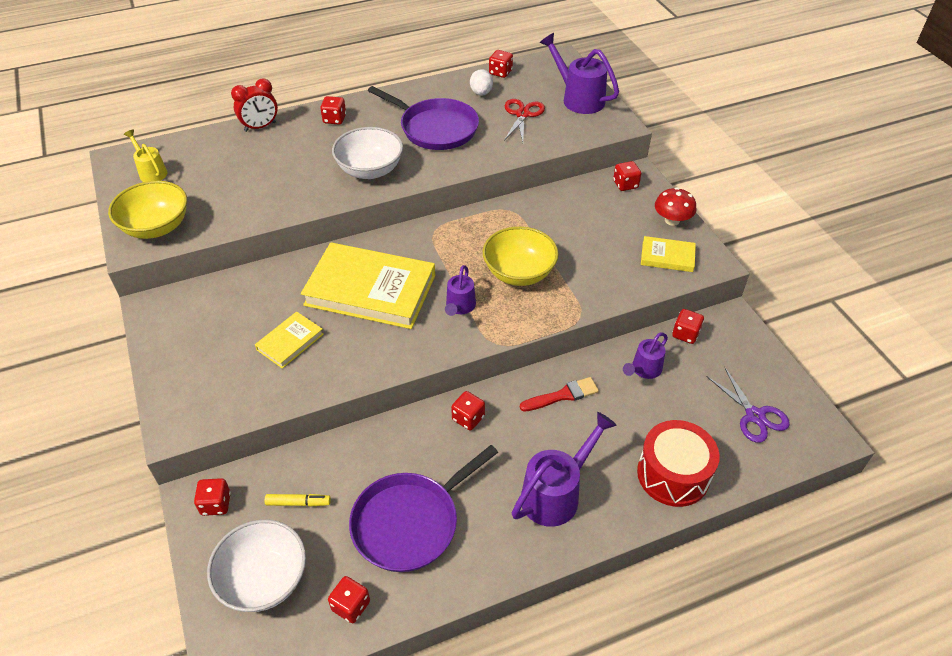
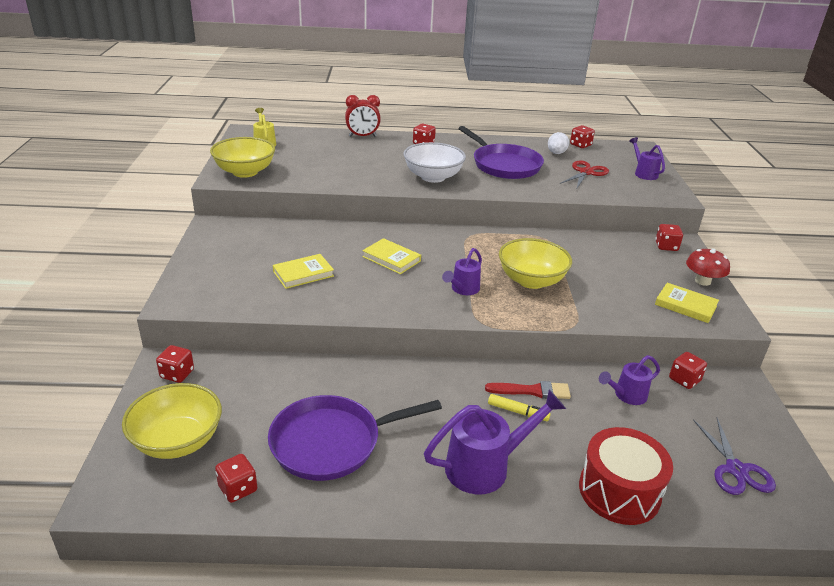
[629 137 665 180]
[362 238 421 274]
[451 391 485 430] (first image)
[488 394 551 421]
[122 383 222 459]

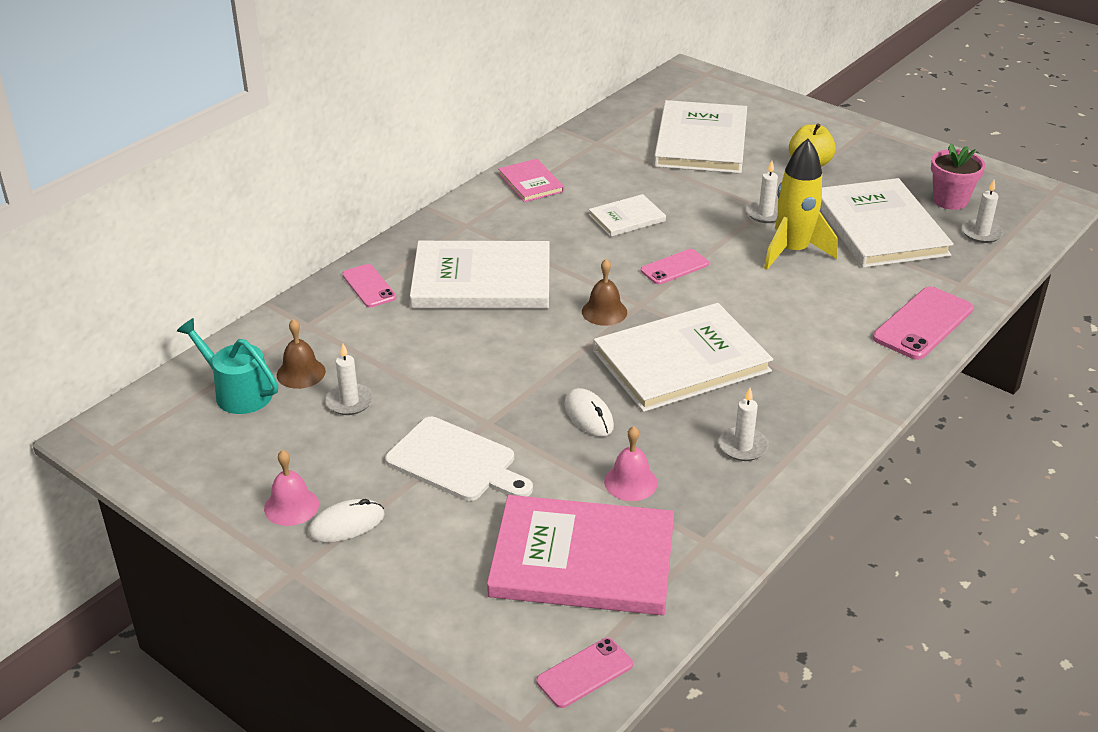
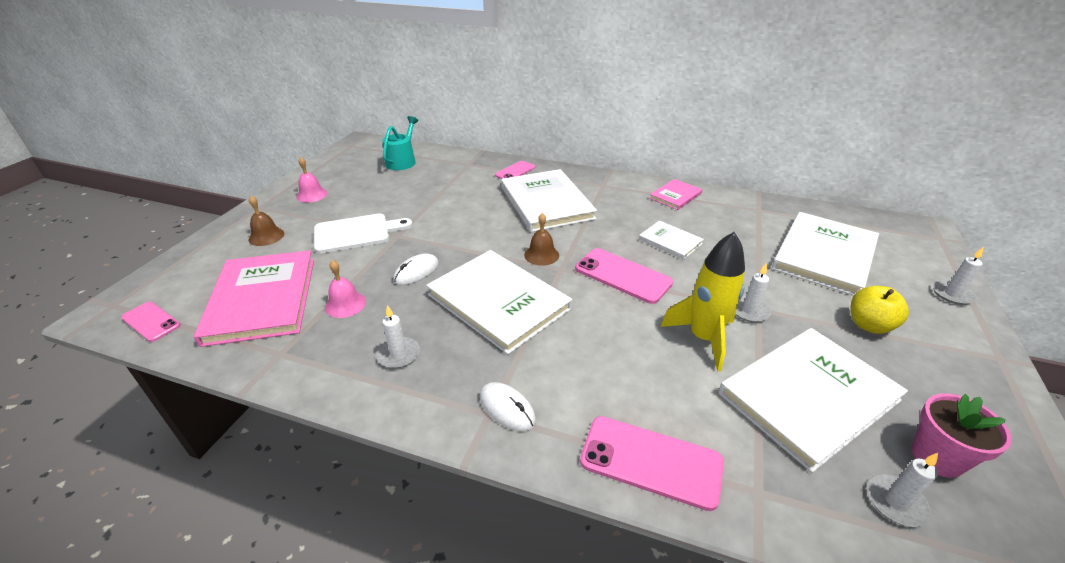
[772 212 879 296]
[575 248 673 304]
[248 196 284 246]
[933 247 983 305]
[314 214 413 254]
[480 382 536 431]

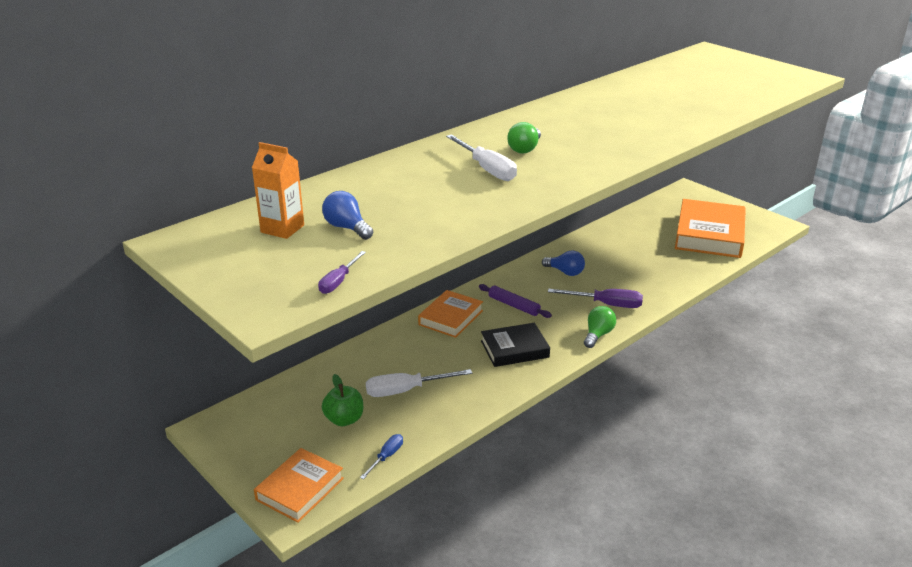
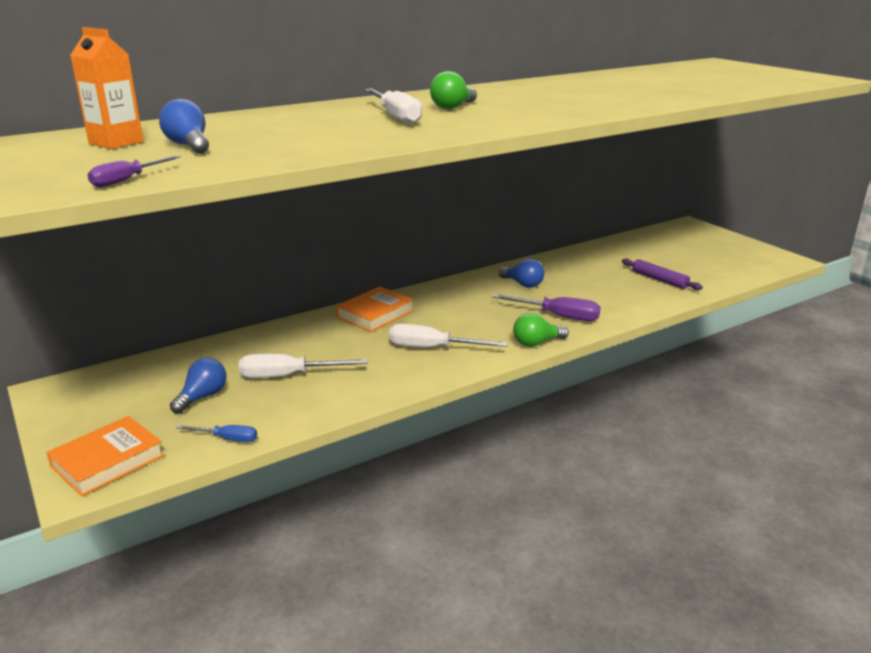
[675 199 746 258] (first image)
[622 259 703 290]
[513 313 569 347]
[389 324 508 348]
[170 358 226 414]
[176 425 257 442]

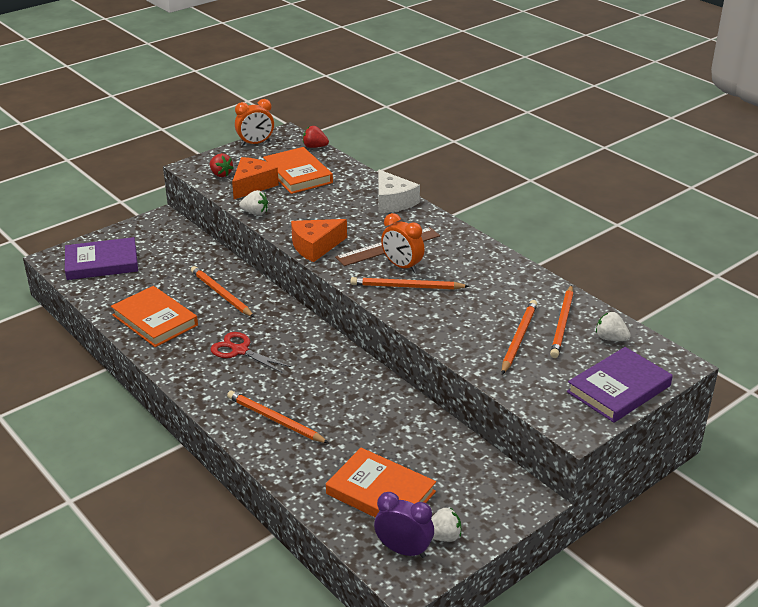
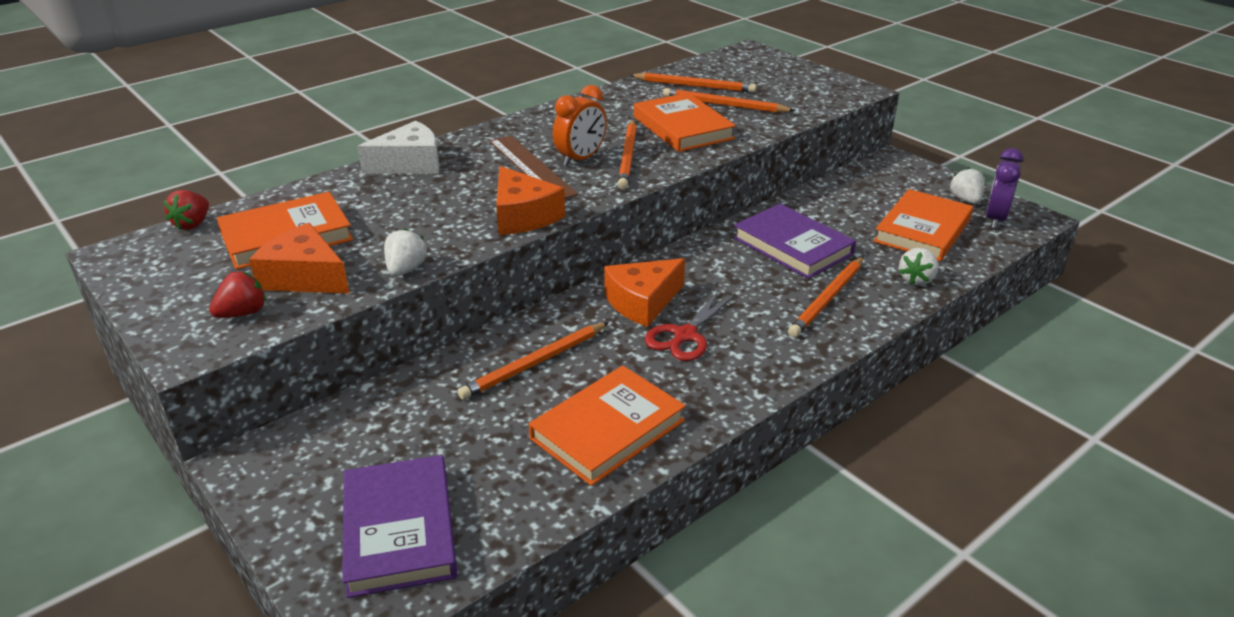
[235 99 274 146] (first image)
[899 248 938 286]
[733 204 856 279]
[634 93 736 152]
[604 258 685 327]

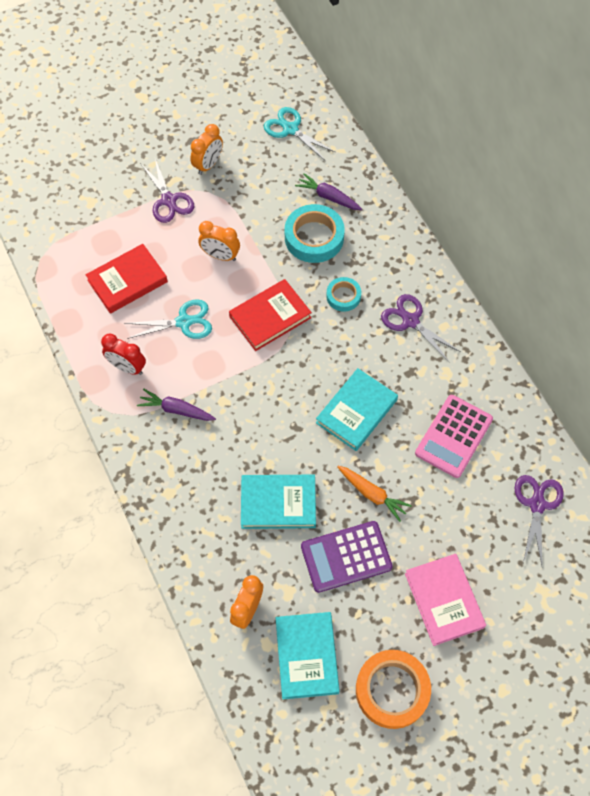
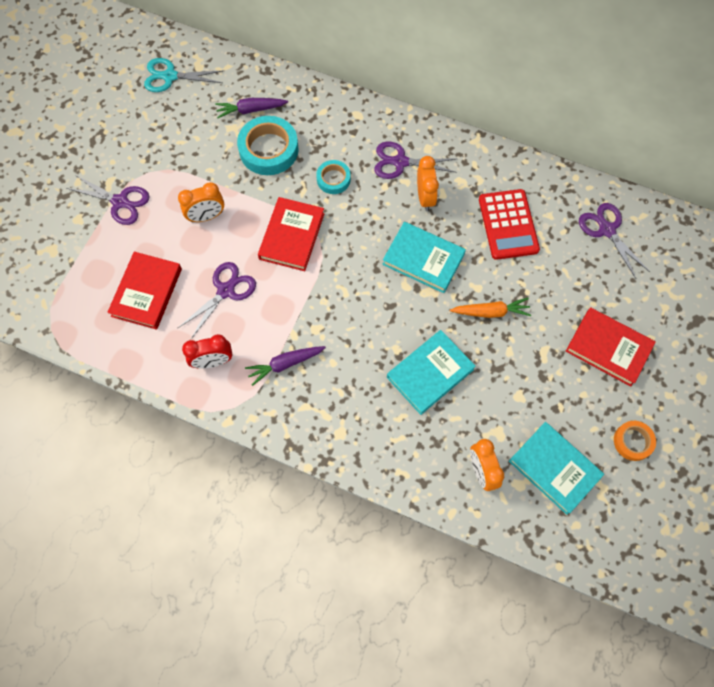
[417 156 439 211]
[178 262 256 339]
[382 222 466 293]
[479 189 540 260]
[301 521 393 593] (first image)
[566 307 656 387]
[614 421 656 461]

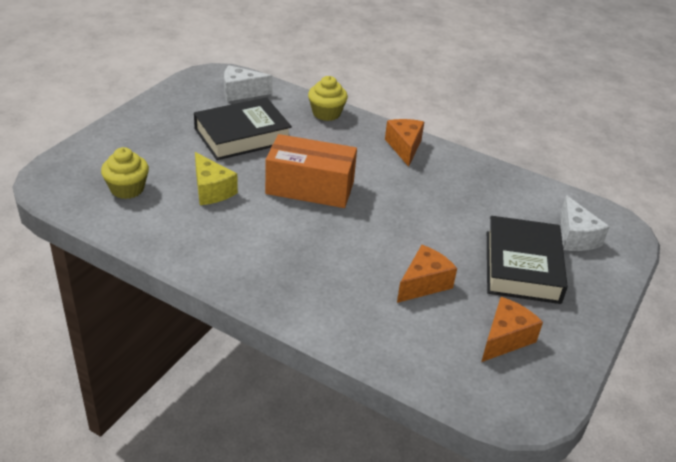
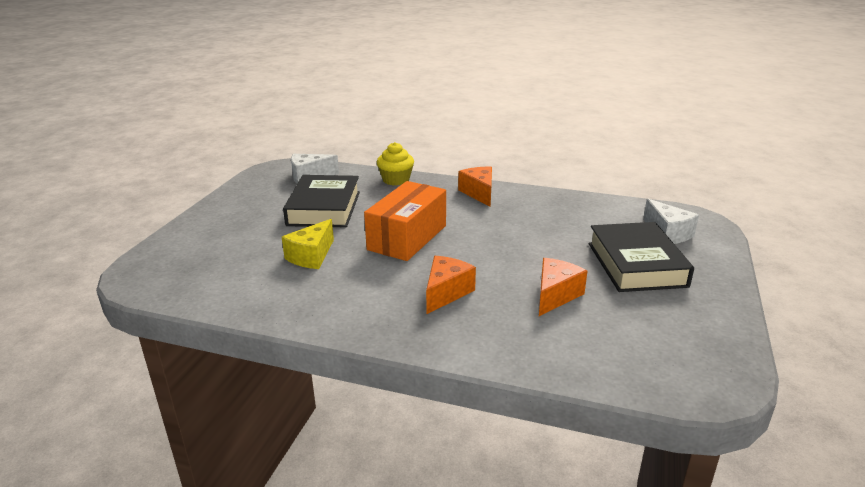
[283 175 360 227]
[364 181 446 261]
[101 147 149 199] (first image)
[282 219 334 269]
[426 256 476 314]

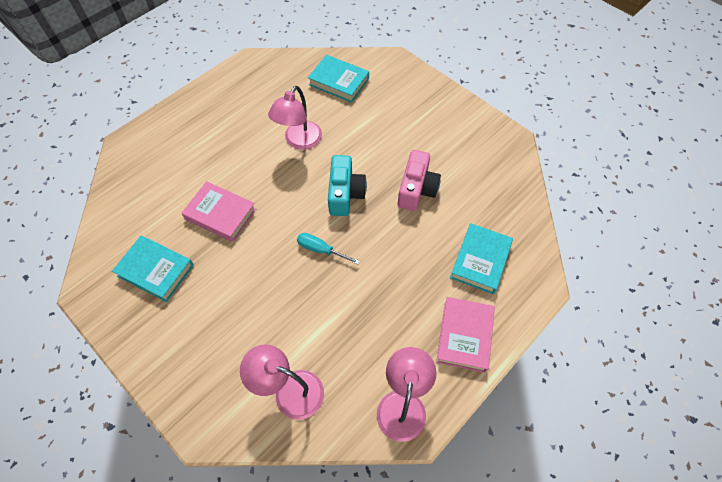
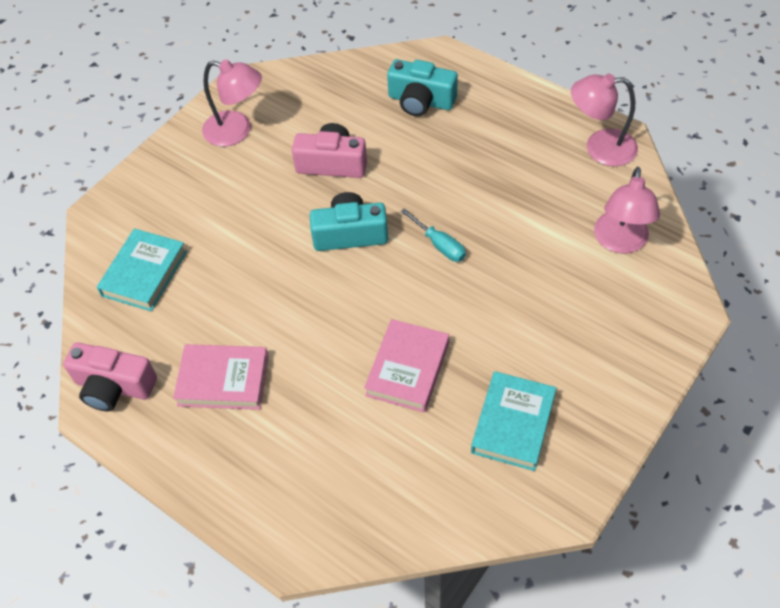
[202 59 262 147]
[387 59 458 116]
[401 208 466 262]
[173 344 269 410]
[63 342 157 411]

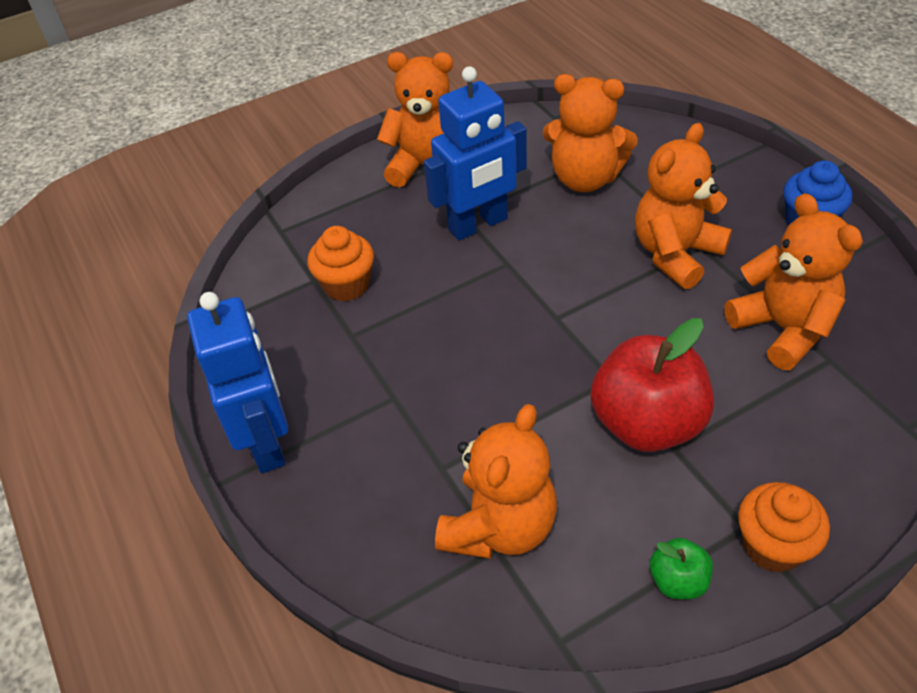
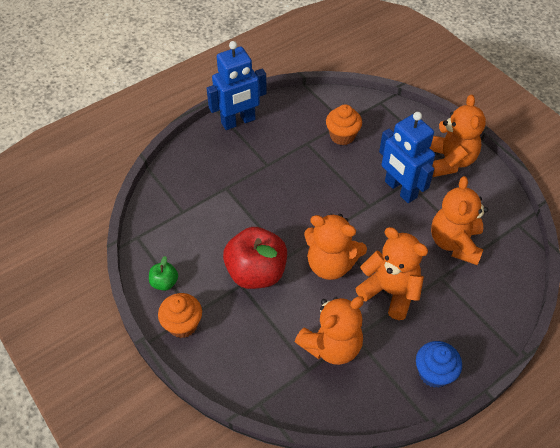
[304 214 367 280]

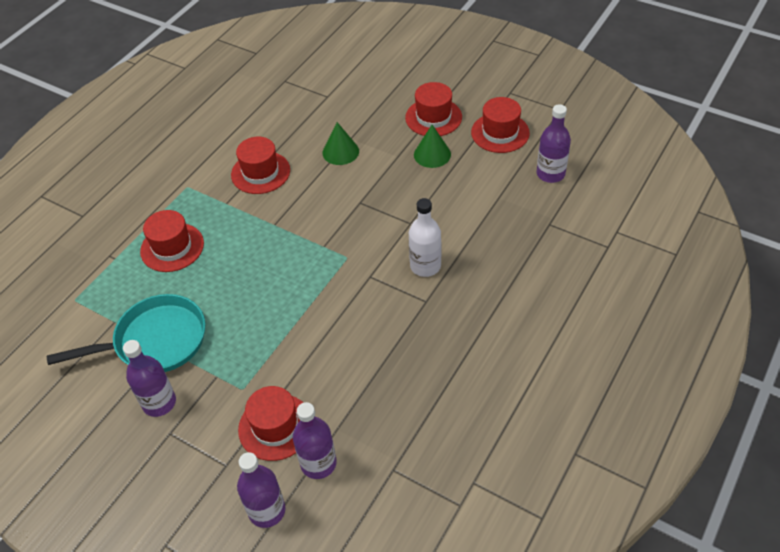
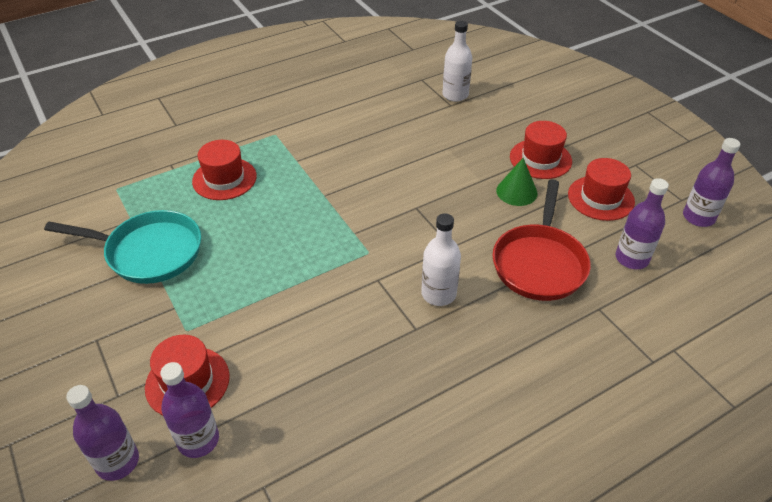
[323 122 359 165] (first image)
[231 137 290 194] (first image)
[683 138 740 227]
[442 21 472 102]
[492 180 591 301]

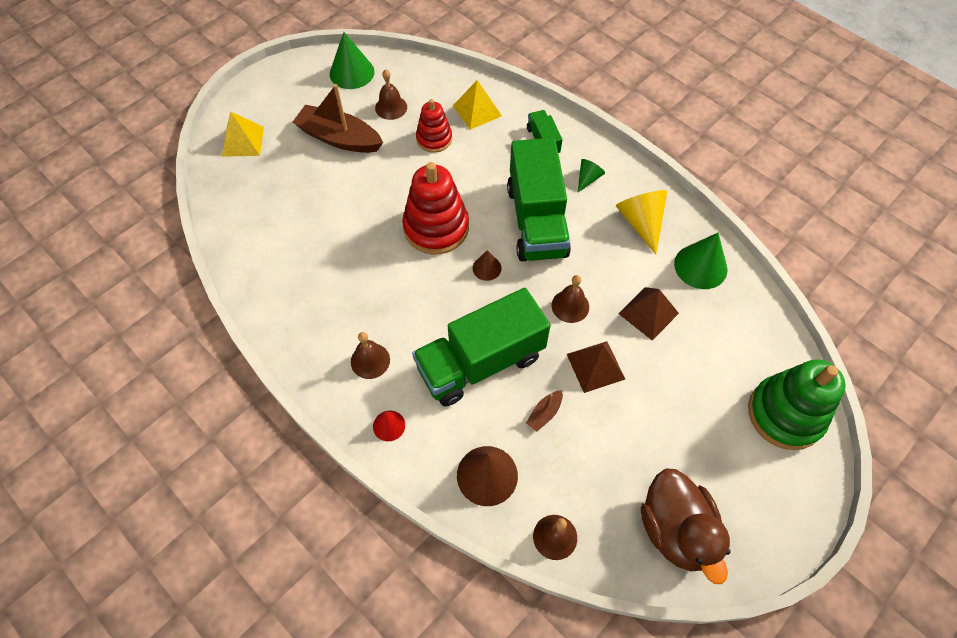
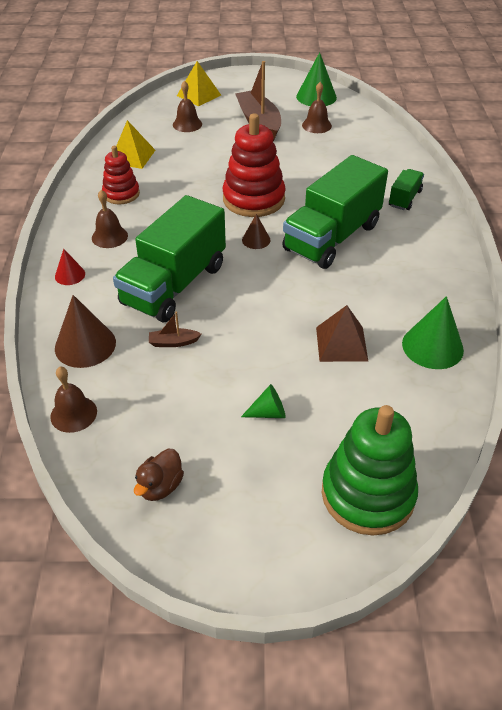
[116 120 155 169]
[102 146 140 204]
[241 384 286 418]
[616 190 667 254] (first image)
[173 81 202 132]
[113 195 226 322]
[567 341 625 393] (first image)
[134 449 184 501]

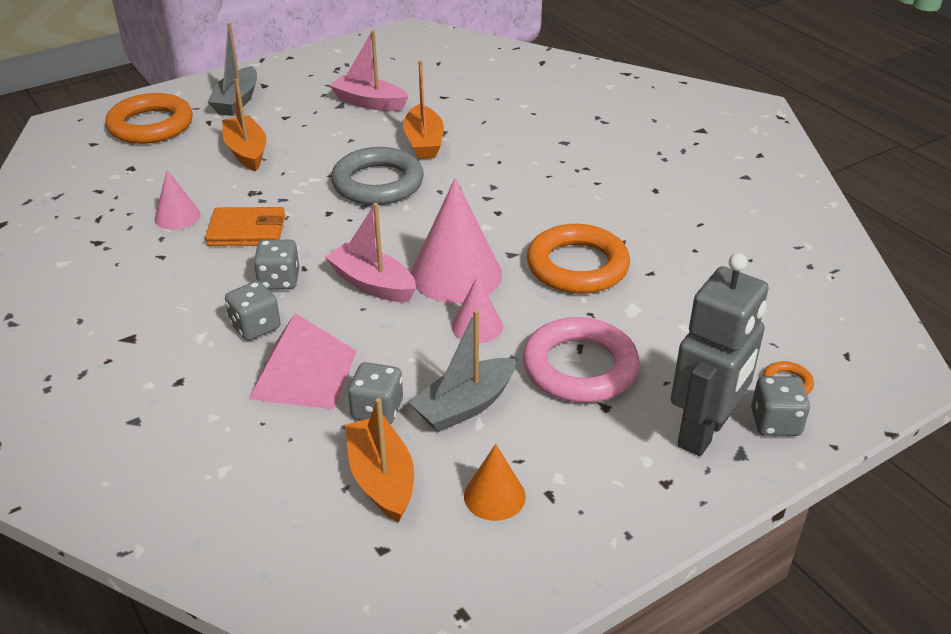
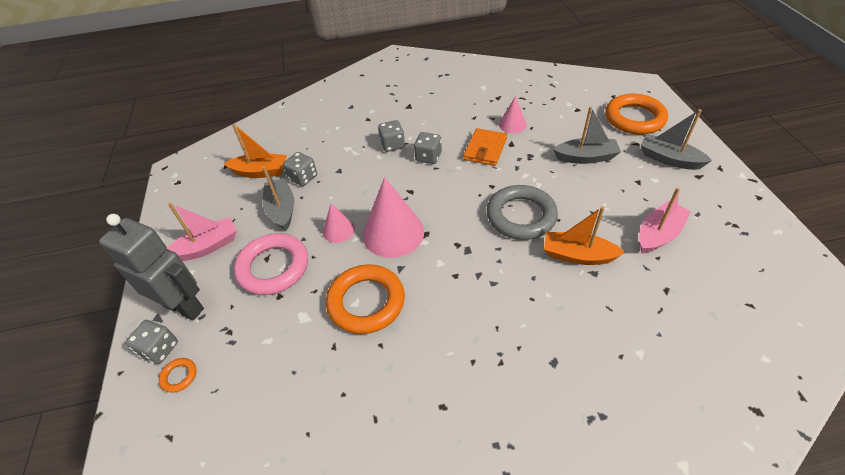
[553 106 621 164]
[167 203 237 261]
[99 214 204 321]
[249 313 357 409] (first image)
[464 444 526 521] (first image)

